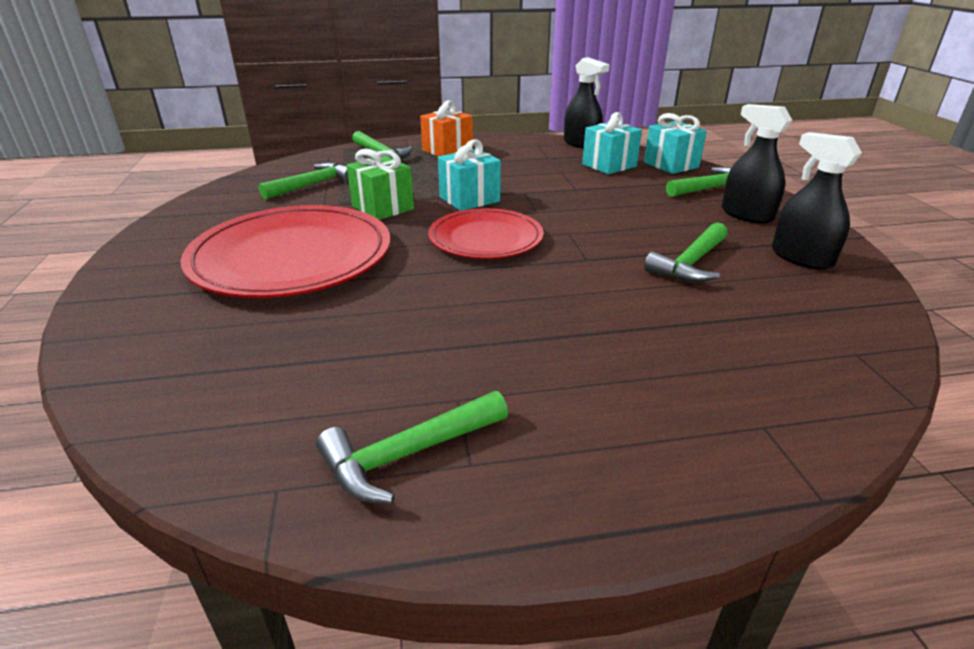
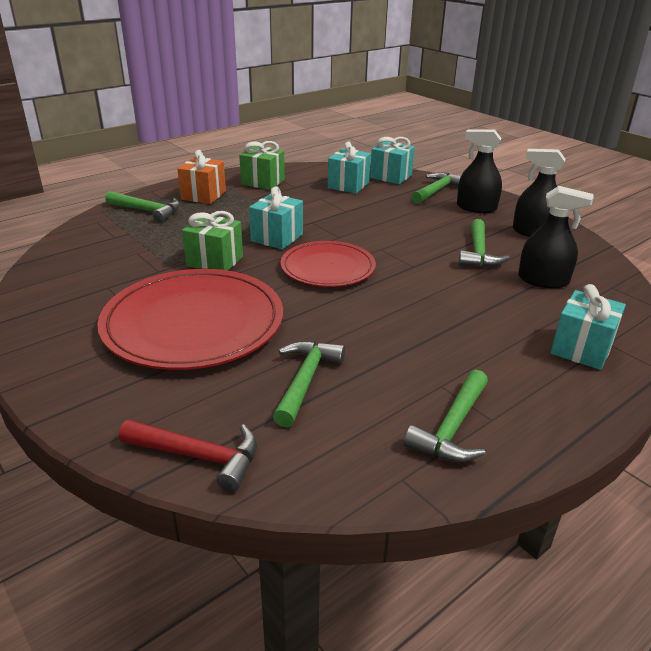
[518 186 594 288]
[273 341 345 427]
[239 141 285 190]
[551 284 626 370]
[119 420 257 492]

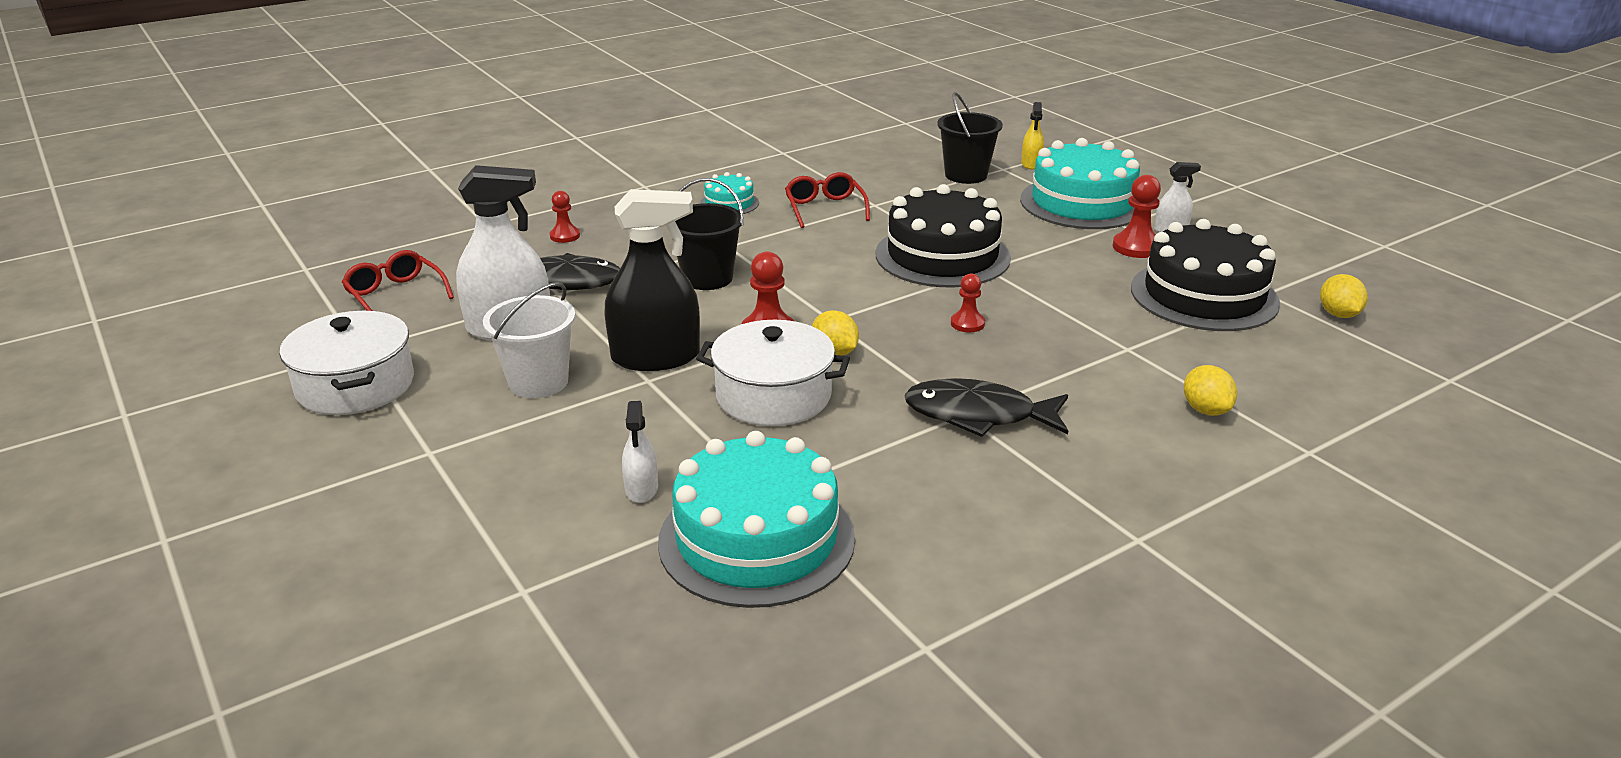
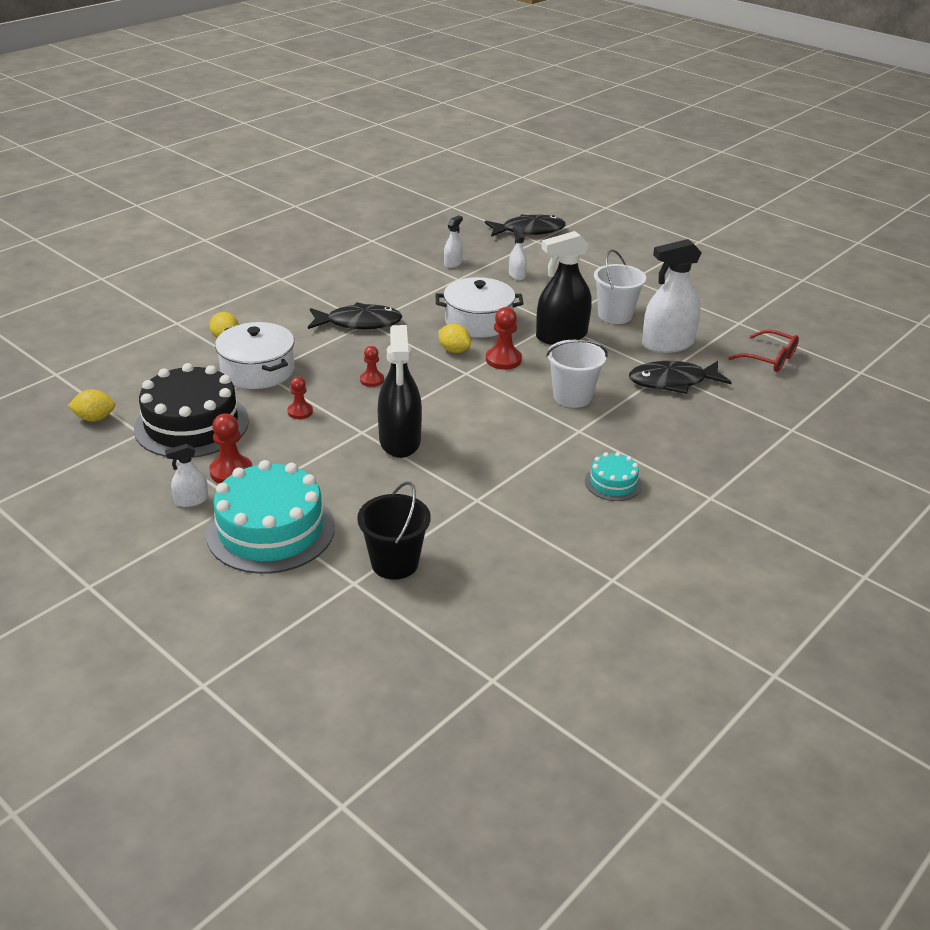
[1021 102 1044 170] (first image)
[785 172 870 228] (first image)
[546 340 608 408]
[378 325 422 458]
[287 377 313 419]
[68 389 115 421]
[215 322 294 389]
[444 215 463 268]
[485 214 566 237]

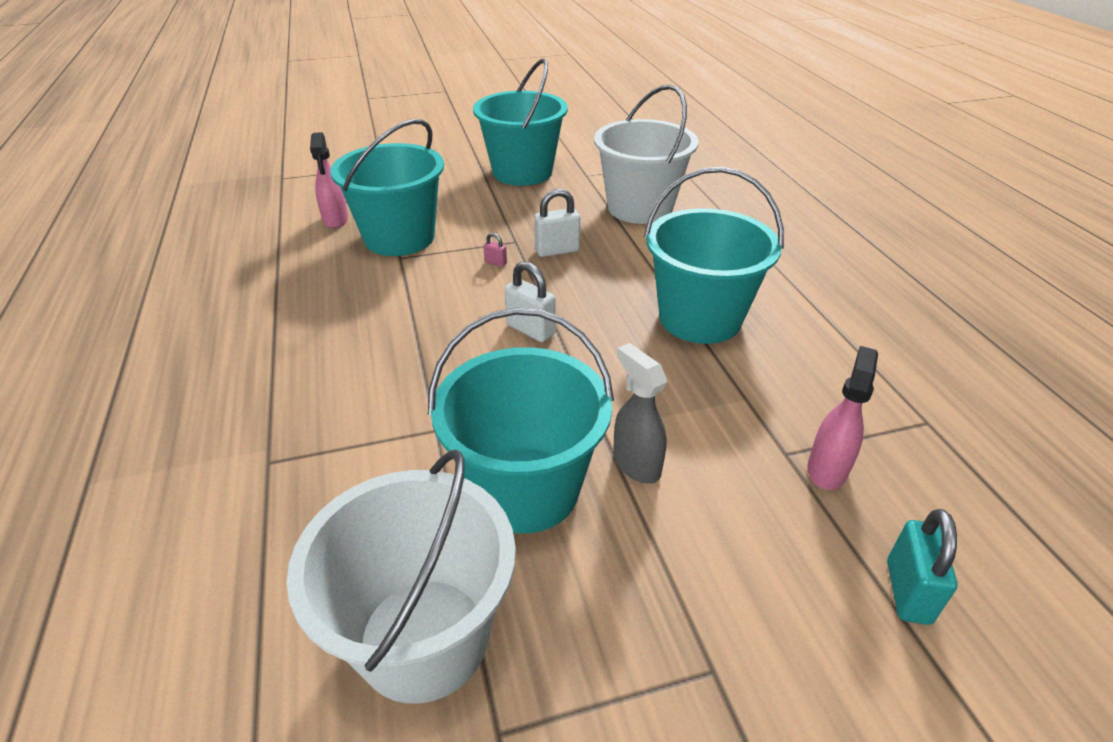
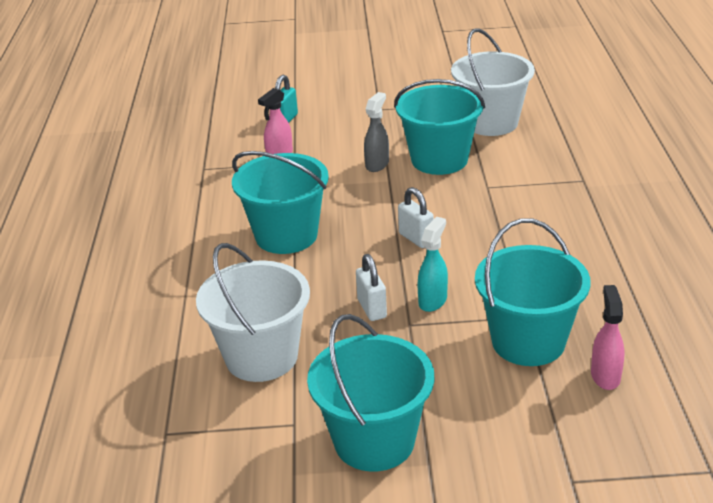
[356 254 387 321]
[418 217 448 312]
[364 92 389 172]

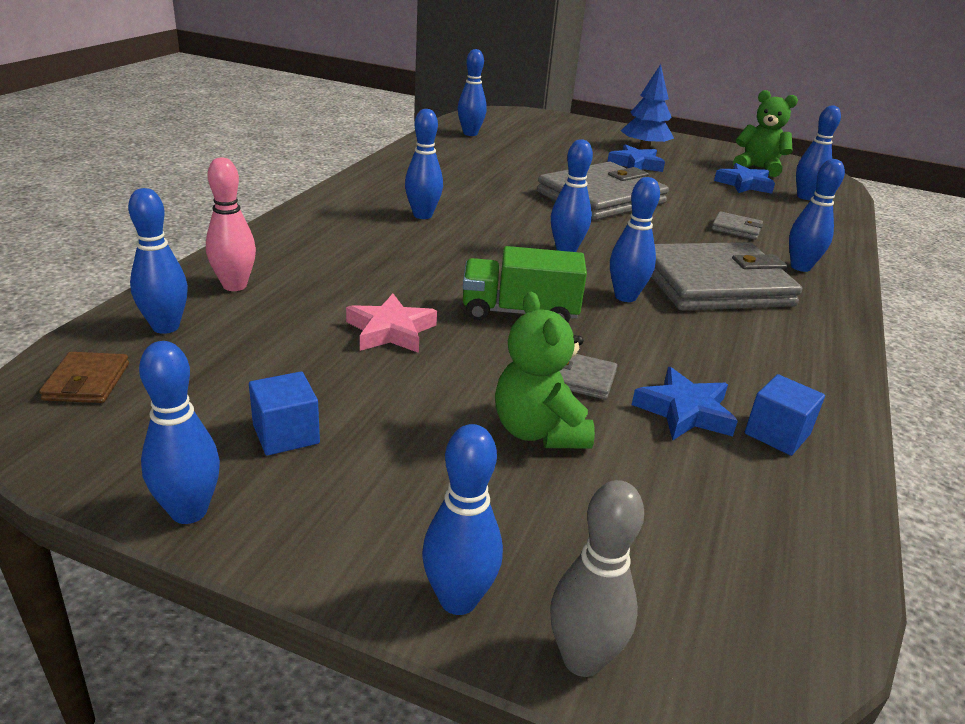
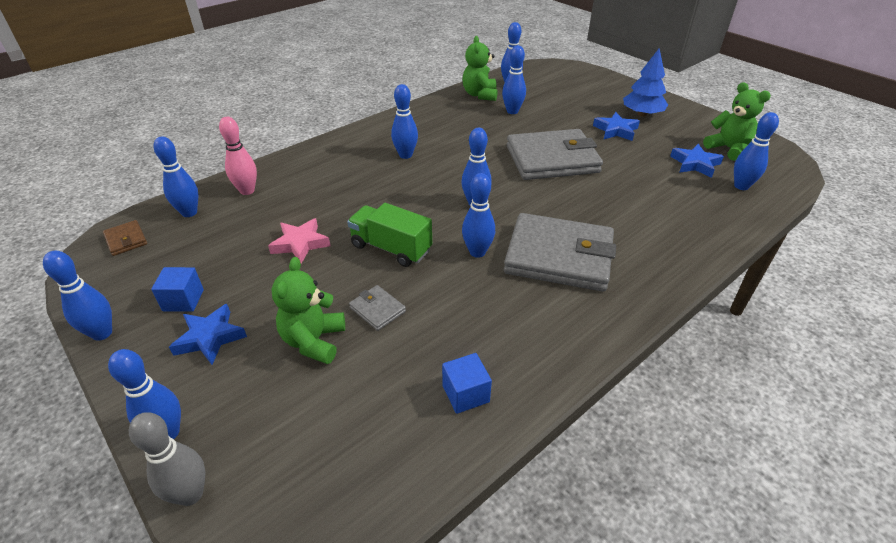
[502 45 526 114]
[712 211 763 240] (first image)
[103 220 147 256]
[169 304 247 365]
[462 36 498 101]

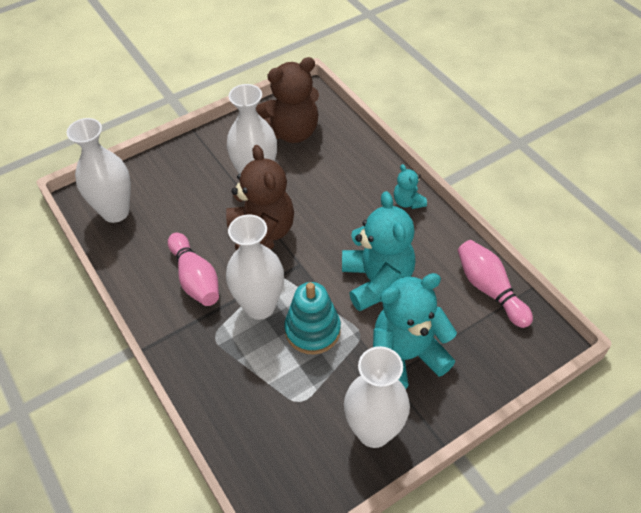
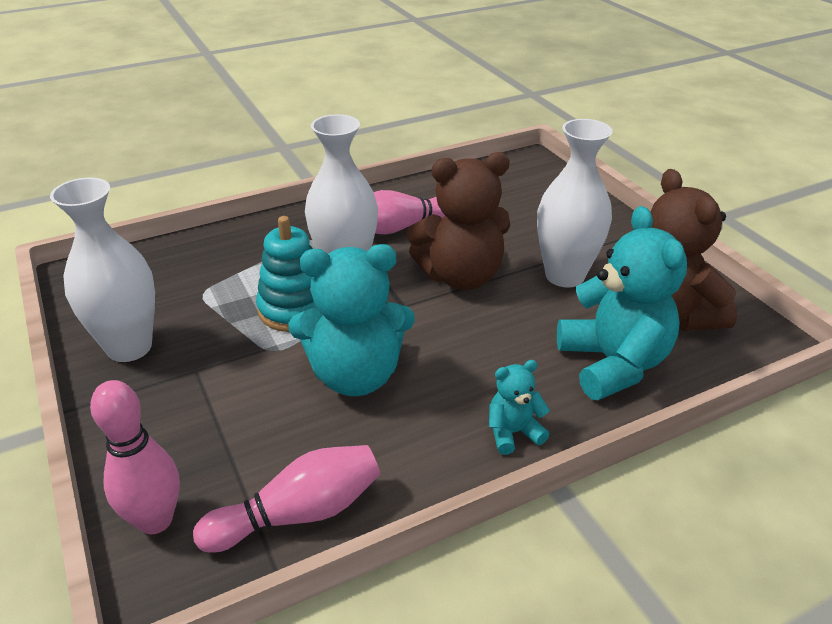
[66 118 131 223] (first image)
[557 206 687 400]
[90 380 180 534]

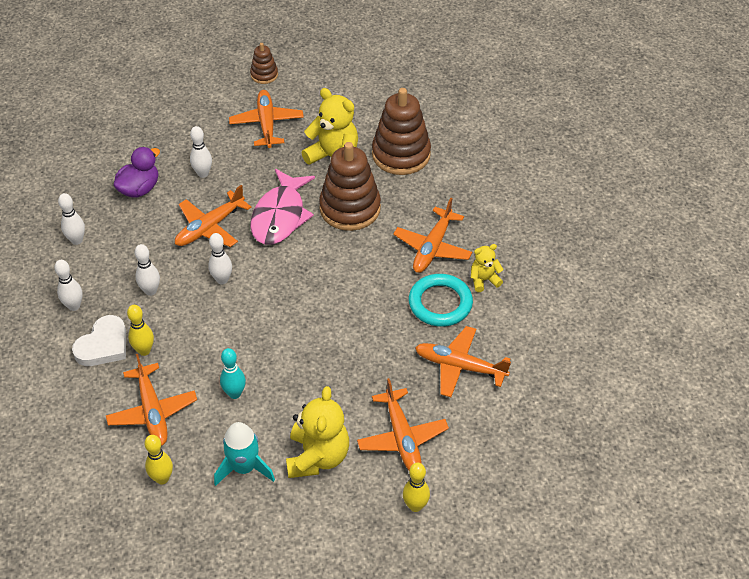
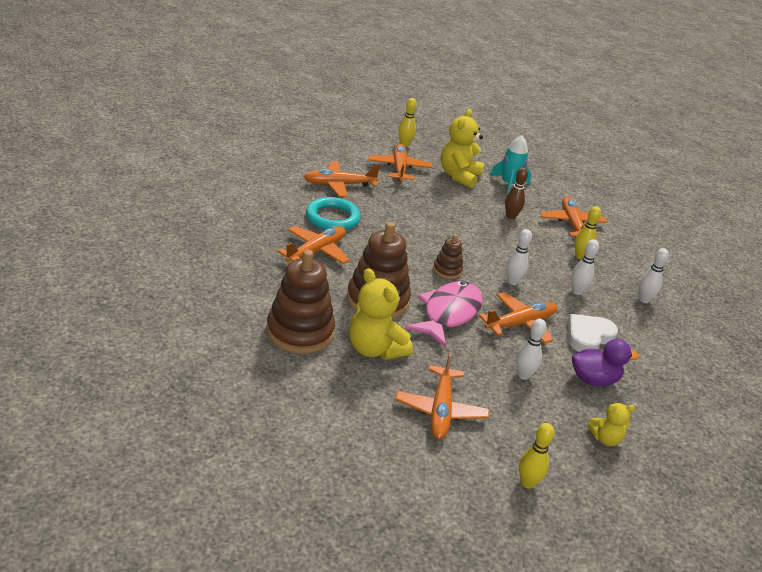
[433 234 463 279]
[572 339 639 386]
[58 193 85 245] (first image)
[587 403 635 446]
[568 314 618 352]
[304 161 380 197]
[505 167 528 219]
[519 423 554 489]

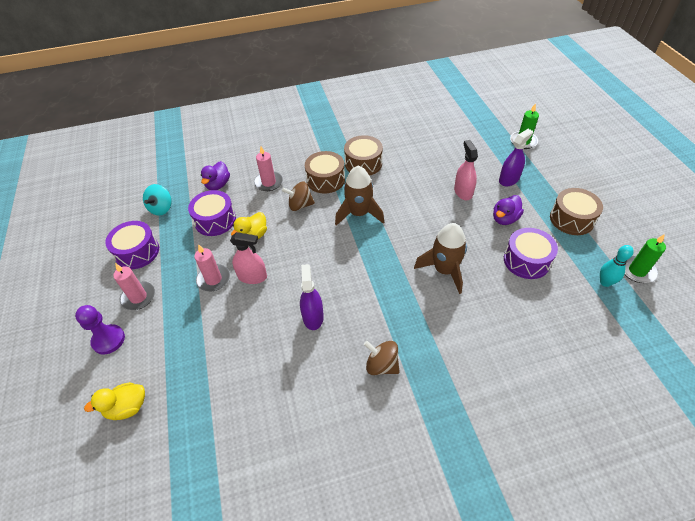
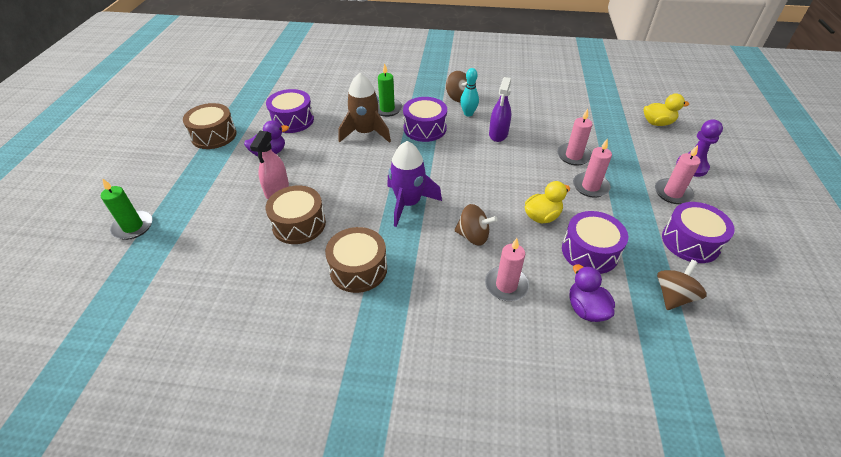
[499 129 533 186] (first image)
[266 186 326 244]
[570 264 615 322]
[387 141 442 227]
[657 260 707 310]
[230 232 267 284] (first image)
[378 63 402 117]
[460 68 479 117]
[403 97 447 142]
[557 109 593 166]

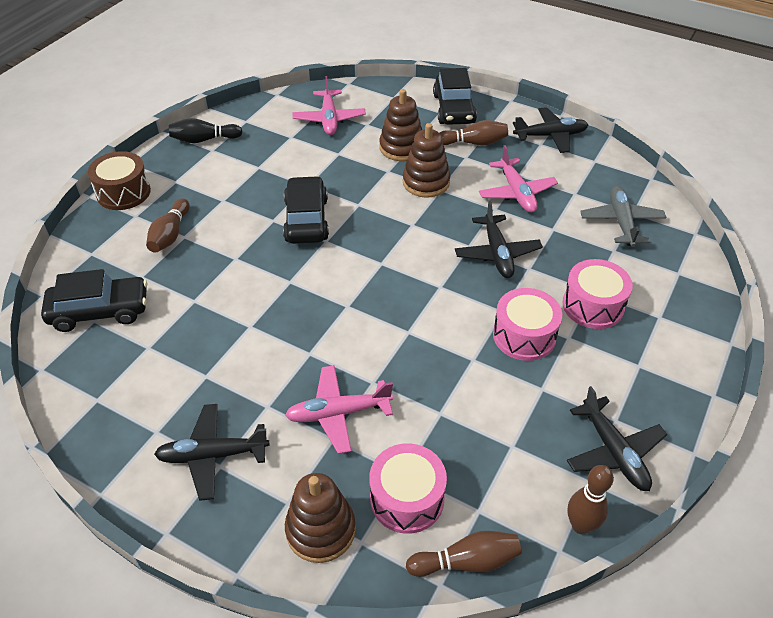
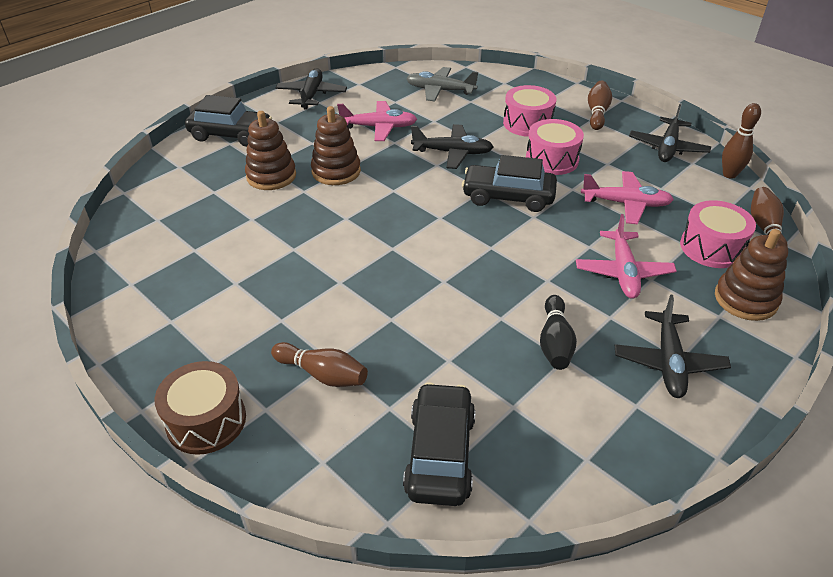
[581 171 674 225]
[540 295 577 370]
[588 81 612 130]
[462 155 557 212]
[629 104 711 162]

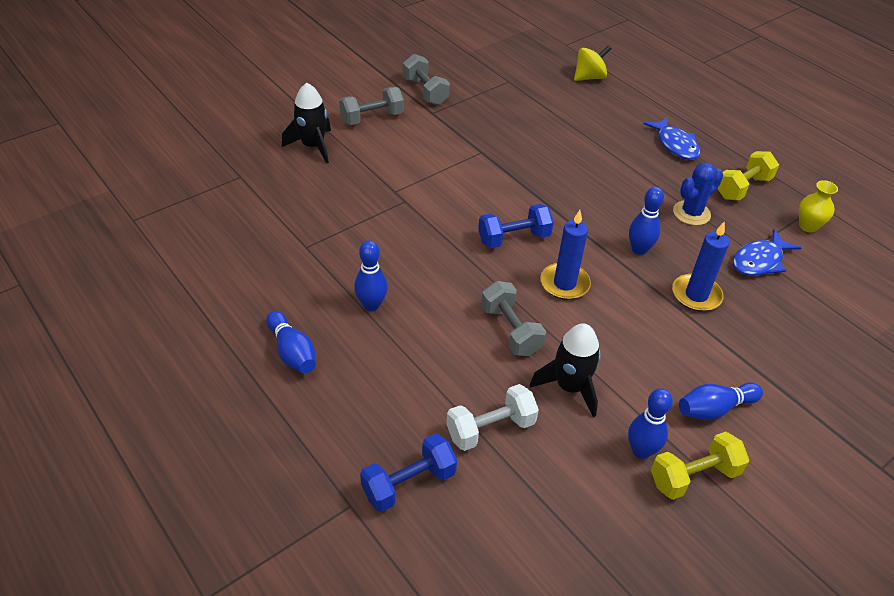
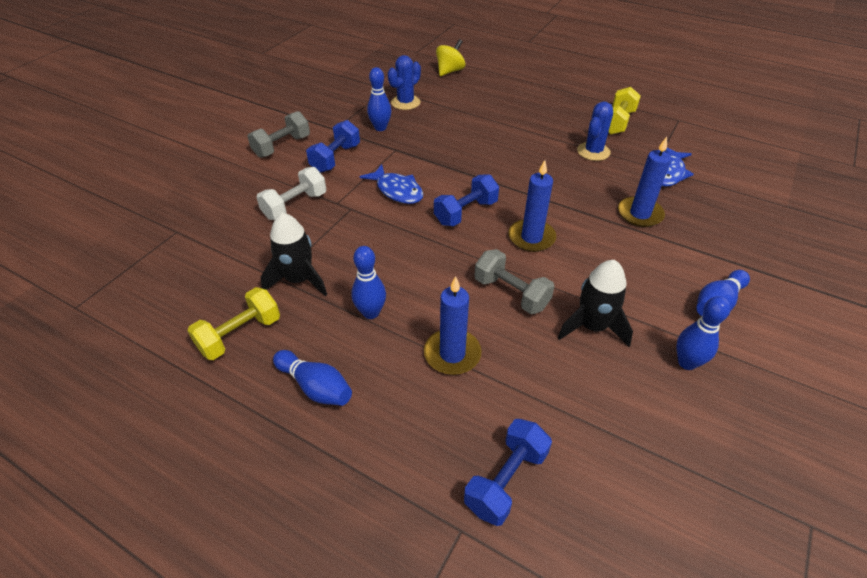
[403 54 450 105] (first image)
[261 213 327 297]
[359 164 423 204]
[799 180 838 233] (first image)
[367 67 391 131]
[256 167 326 220]
[187 287 280 360]
[388 55 421 110]
[306 120 360 173]
[424 276 482 375]

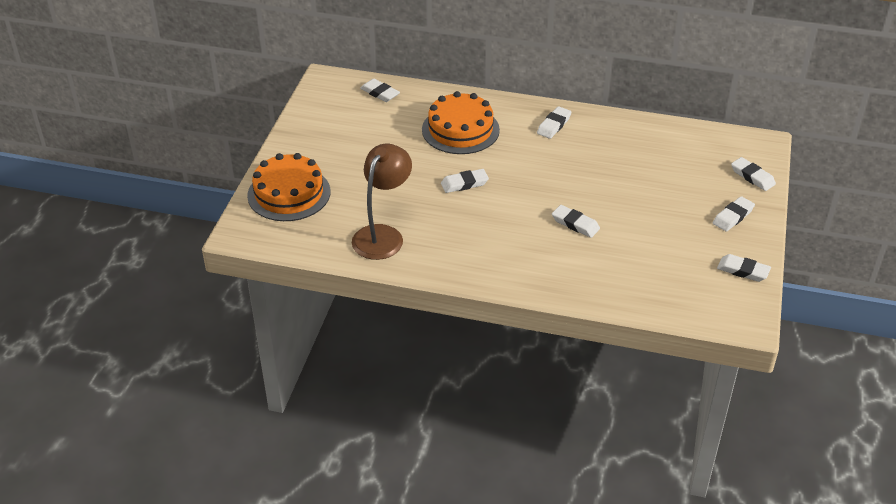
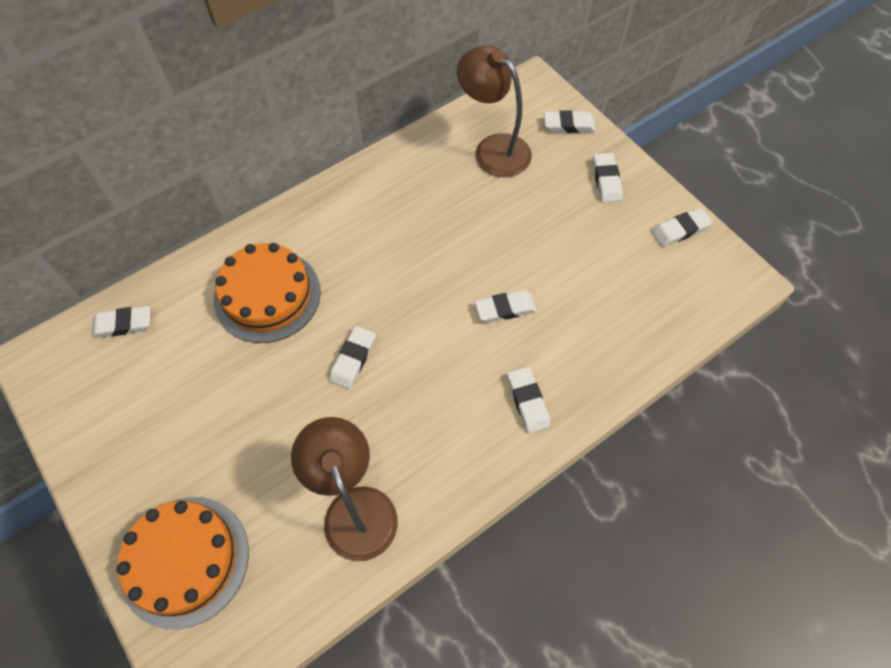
[507 367 550 433]
[457 45 532 177]

